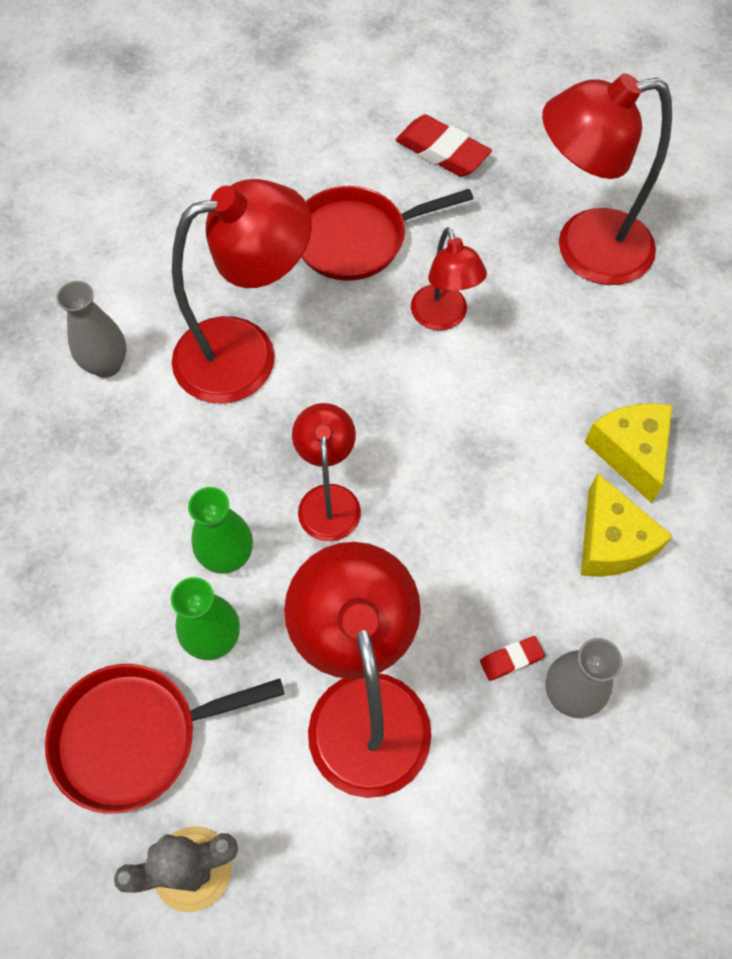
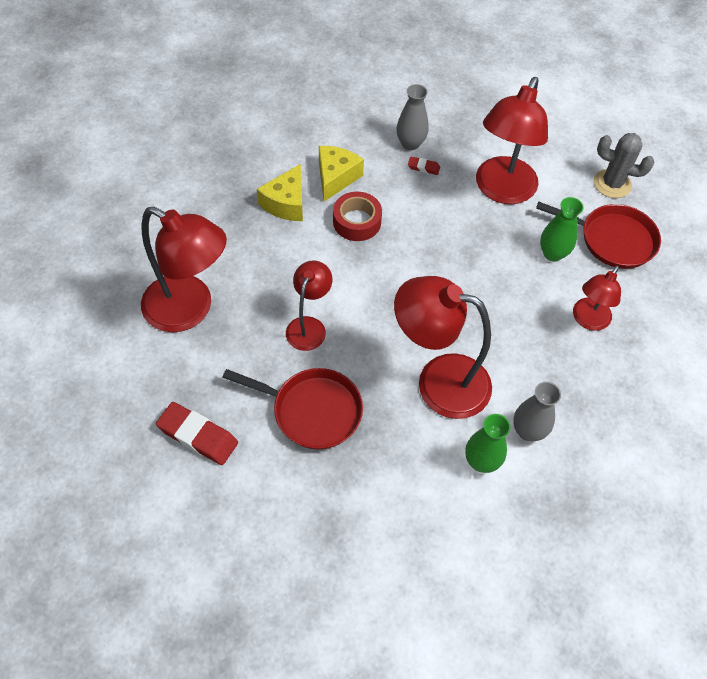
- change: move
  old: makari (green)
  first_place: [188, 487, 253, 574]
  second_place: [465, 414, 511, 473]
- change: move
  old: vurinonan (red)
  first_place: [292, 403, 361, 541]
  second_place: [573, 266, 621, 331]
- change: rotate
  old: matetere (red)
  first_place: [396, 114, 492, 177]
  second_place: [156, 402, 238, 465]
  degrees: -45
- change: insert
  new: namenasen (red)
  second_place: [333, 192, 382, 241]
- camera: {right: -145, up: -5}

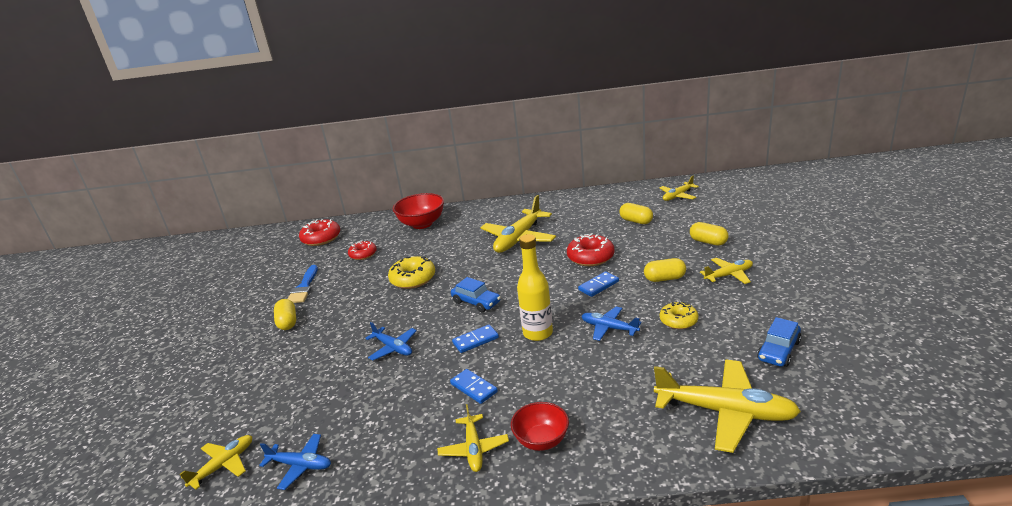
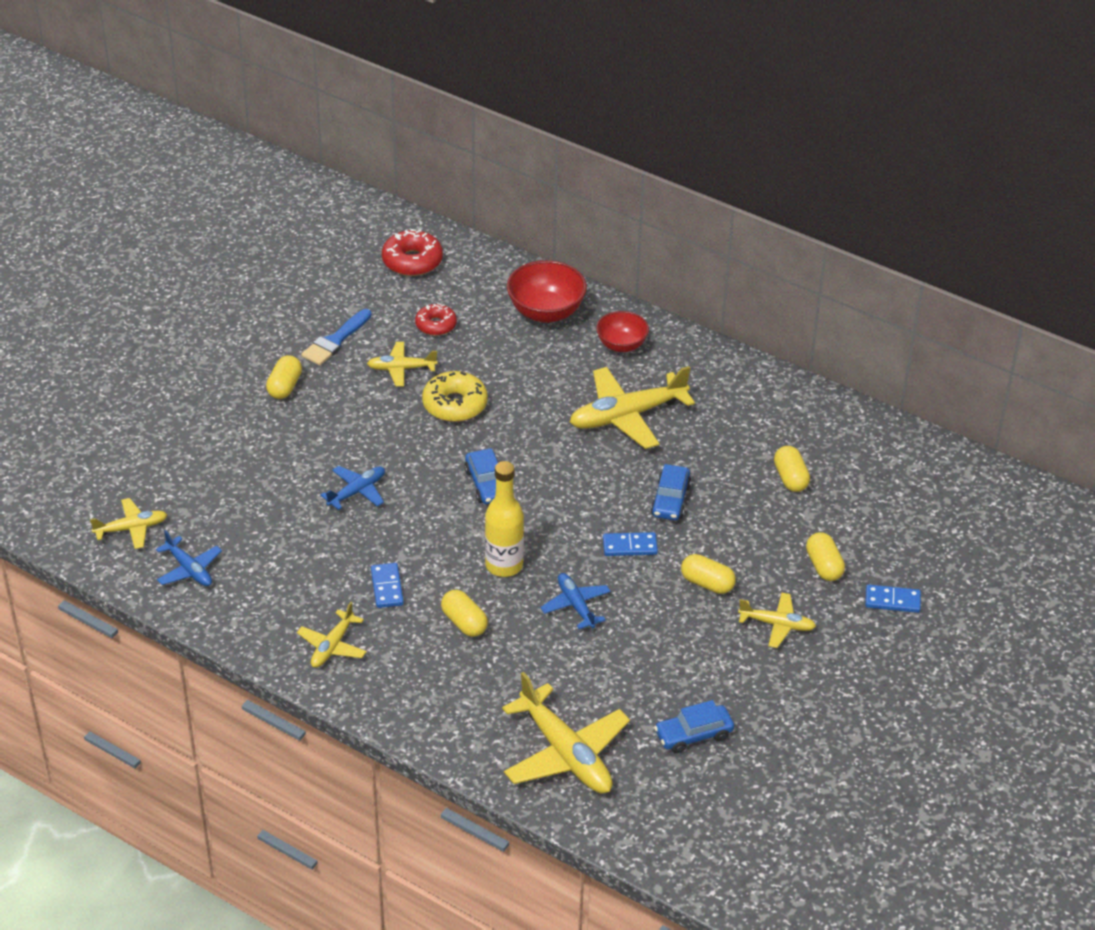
- change: rotate
  old: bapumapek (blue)
  first_place: [365, 322, 417, 361]
  second_place: [321, 466, 385, 510]
  degrees: -120
- change: move
  old: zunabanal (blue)
  first_place: [452, 325, 499, 353]
  second_place: [865, 584, 921, 613]
- change: move
  old: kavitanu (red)
  first_place: [511, 402, 569, 451]
  second_place: [596, 311, 649, 352]
- change: replace
  old: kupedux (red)
  new: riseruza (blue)
  first_place: [567, 234, 614, 266]
  second_place: [651, 464, 691, 520]
- change: move
  old: bapumapek (yellow)
  first_place: [660, 176, 699, 201]
  second_place: [367, 342, 438, 387]
- change: delete
  old: kupedux (yellow)
  first_place: [660, 302, 698, 329]
- change: insert
  new: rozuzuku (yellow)
  second_place: [441, 590, 488, 637]
- camera: {right: 30, up: 15}

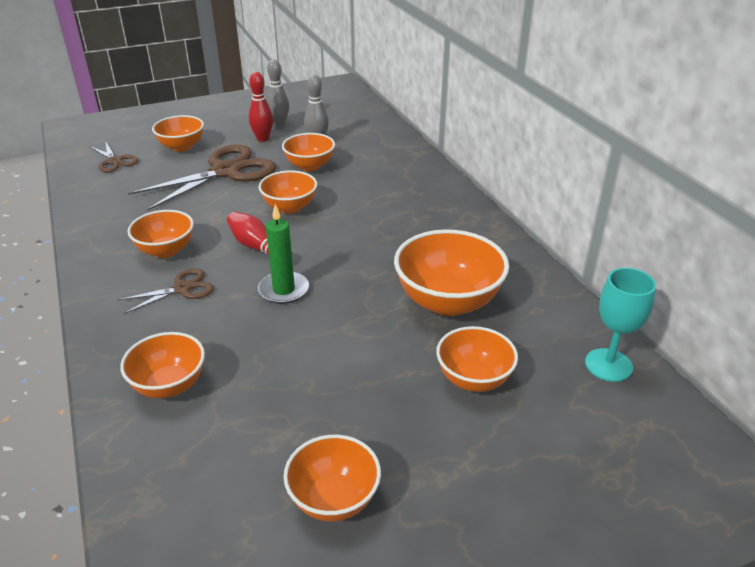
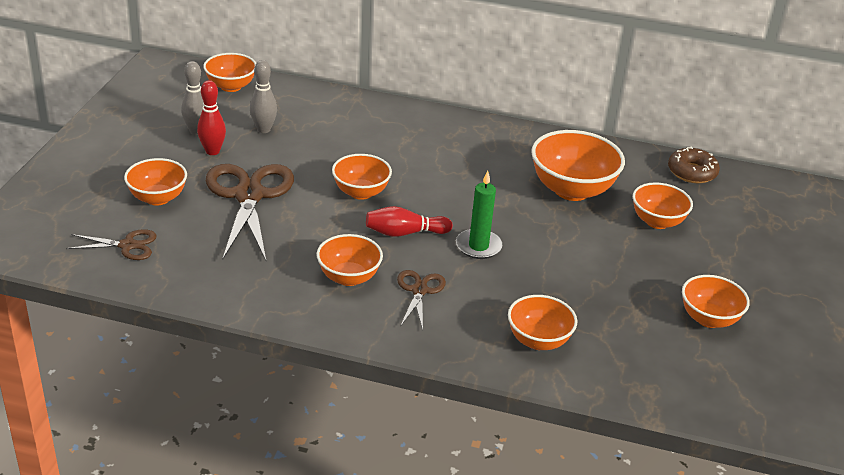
- change: move
  old: kavitanu (orange)
  first_place: [282, 133, 335, 171]
  second_place: [203, 53, 256, 92]
- change: replace
  old: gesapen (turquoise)
  new: kupedux (brown)
  first_place: [585, 268, 656, 382]
  second_place: [668, 146, 720, 183]
- camera: {right: -55, up: 0}

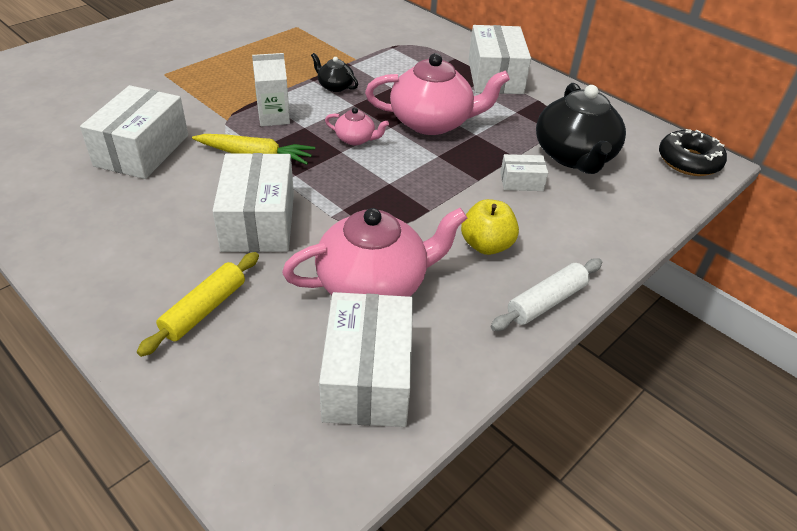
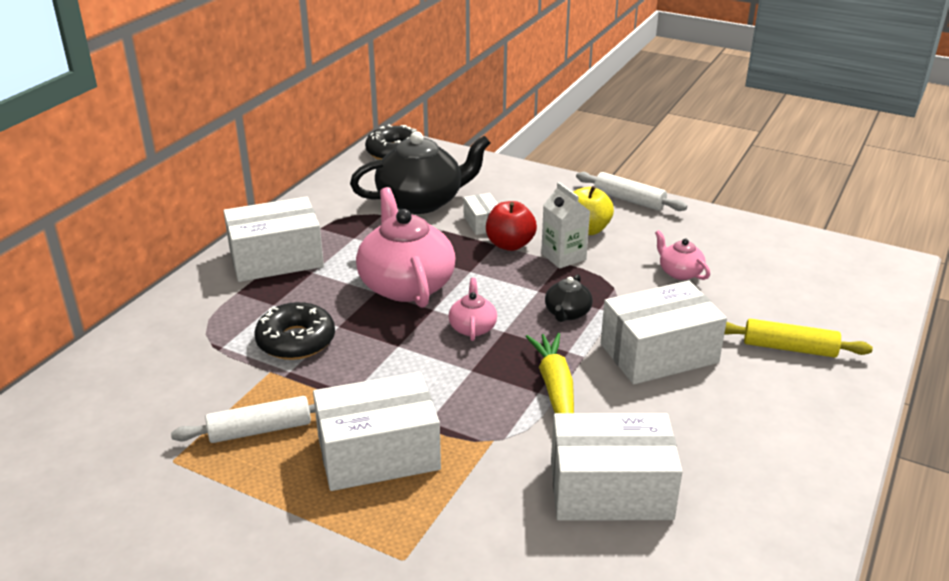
- change: move
  old: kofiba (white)
  first_place: [252, 53, 290, 126]
  second_place: [541, 182, 590, 269]
- change: resize
  old: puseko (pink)
  first_place: [282, 208, 467, 297]
  second_place: [655, 230, 710, 280]
  factor: 0.47
- change: move
  old: puseko (black)
  first_place: [311, 53, 358, 92]
  second_place: [545, 274, 593, 322]
- change: move
  old: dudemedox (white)
  first_place: [319, 292, 413, 427]
  second_place: [313, 372, 441, 491]
- change: insert
  new: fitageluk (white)
  second_place: [171, 396, 315, 443]
- change: insert
  new: kupedux (black)
  second_place: [255, 302, 335, 360]
- change: insert
  new: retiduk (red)
  second_place: [486, 201, 537, 251]
- camera: {right: -105, up: -10}

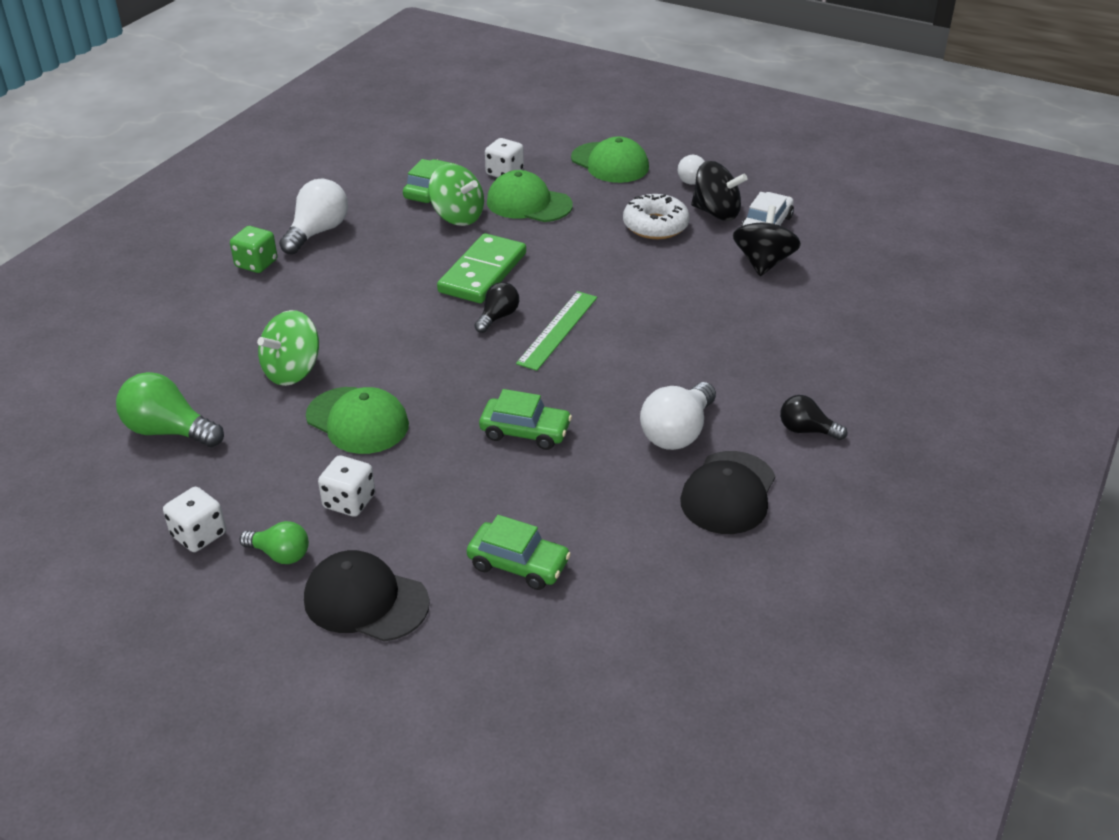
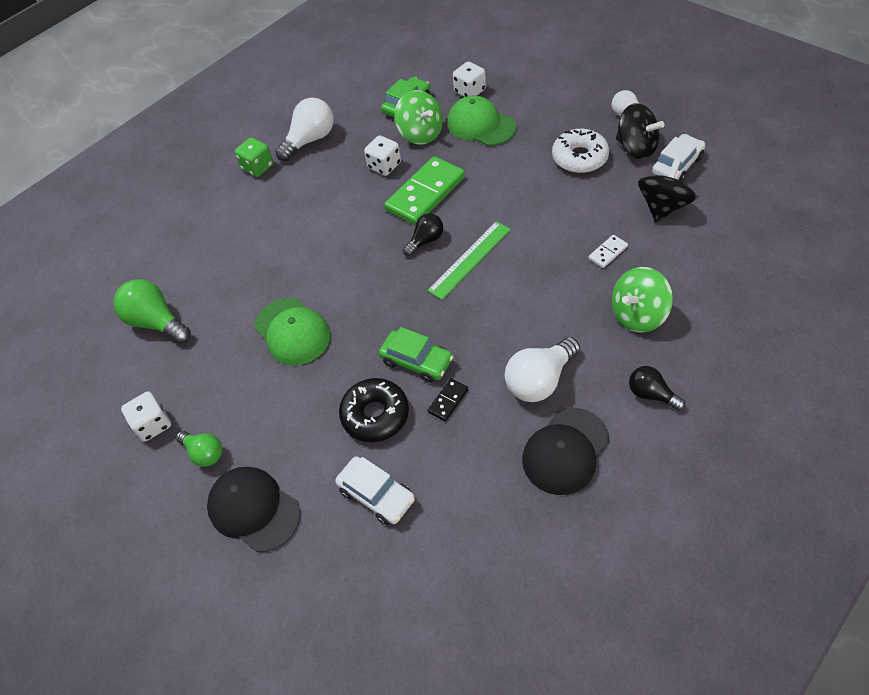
- change: move
  old: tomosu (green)
  first_place: [257, 310, 319, 386]
  second_place: [612, 267, 673, 333]
- change: move
  old: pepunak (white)
  first_place: [318, 455, 375, 517]
  second_place: [364, 135, 401, 176]
- change: recolor
  old: riseruza (green)
  new: riseruza (white)
  first_place: [467, 515, 571, 590]
  second_place: [335, 456, 415, 525]
- change: delete
  old: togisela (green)
  first_place: [571, 137, 649, 183]
- change: insert
  new: kupedux (black)
  second_place: [339, 378, 409, 442]
- change: insert
  new: zunabanal (black)
  second_place: [427, 379, 468, 421]
- change: insert
  new: zunabanal (white)
  second_place: [589, 235, 628, 268]
- camera: {right: 20, up: 15}

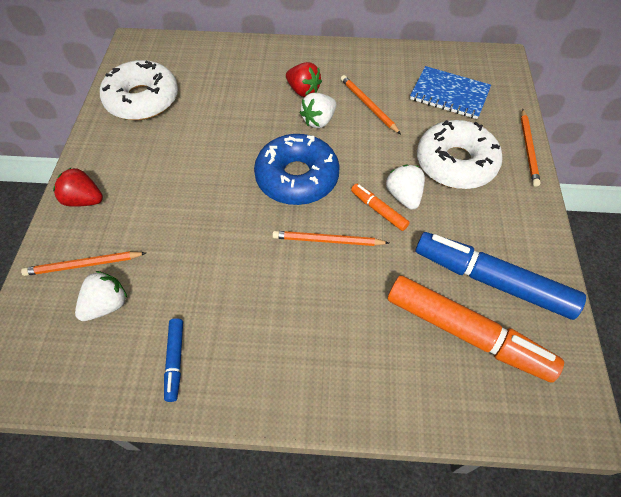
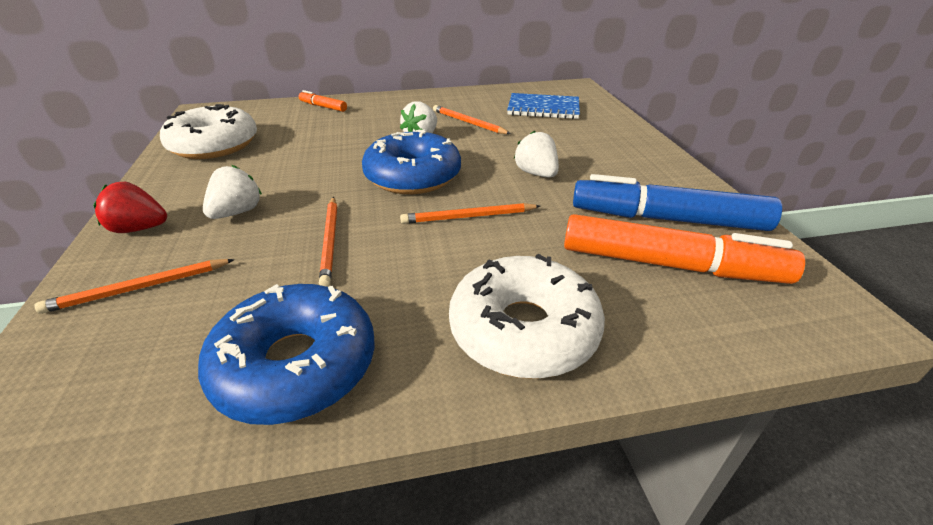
- change: move
  old: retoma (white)
  first_place: [75, 271, 127, 321]
  second_place: [203, 165, 262, 219]
- change: replace
  old: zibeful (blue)
  new: kupedux (blue)
  first_place: [164, 318, 183, 402]
  second_place: [198, 284, 375, 425]
- change: delete
  old: retoma (red)
  first_place: [286, 62, 322, 97]
- change: move
  old: zibeful (orange)
  first_place: [351, 184, 410, 231]
  second_place: [298, 90, 347, 112]
- change: move
  old: kupedux (white)
  first_place: [417, 120, 503, 189]
  second_place: [449, 254, 605, 379]
- change: move
  old: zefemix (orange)
  first_place: [521, 109, 540, 187]
  second_place: [319, 197, 337, 287]
- camera: {right: -15, up: -20}

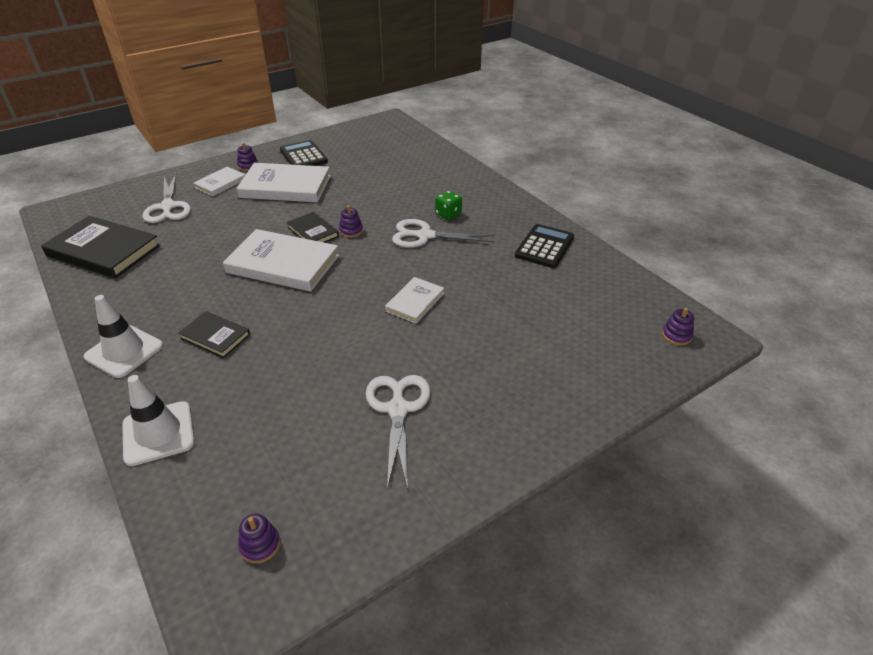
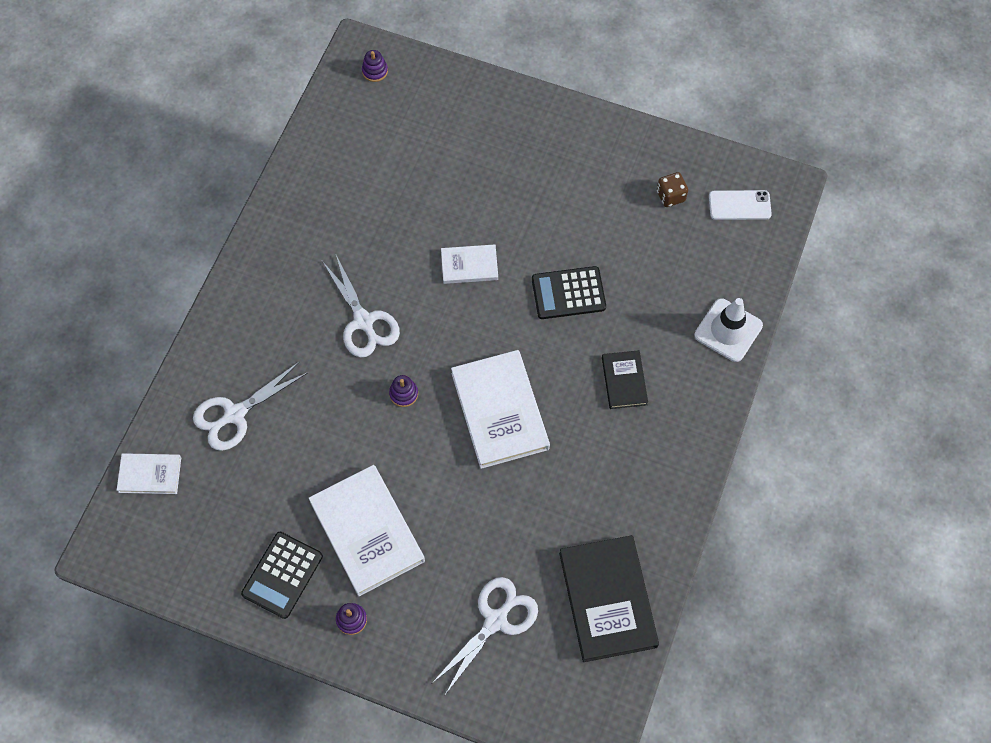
- change: delete
  old: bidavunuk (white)
  first_place: [84, 295, 163, 378]
- change: move
  old: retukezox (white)
  first_place: [194, 167, 245, 196]
  second_place: [117, 453, 181, 494]
- change: replace
  old: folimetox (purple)
  new: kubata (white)
  first_place: [238, 514, 280, 563]
  second_place: [709, 190, 772, 220]
- change: delete
  old: retukezox (black)
  first_place: [287, 212, 339, 243]
- change: move
  old: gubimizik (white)
  first_place: [366, 375, 431, 489]
  second_place: [193, 361, 309, 451]
- change: delete
  old: pepunak (green)
  first_place: [435, 190, 462, 220]
- change: move
  old: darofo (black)
  first_place: [515, 224, 574, 268]
  second_place: [532, 266, 606, 319]
- change: insert
  new: pepunak (brown)
  second_place: [657, 172, 688, 207]
- camera: {right: -125, up: 25}

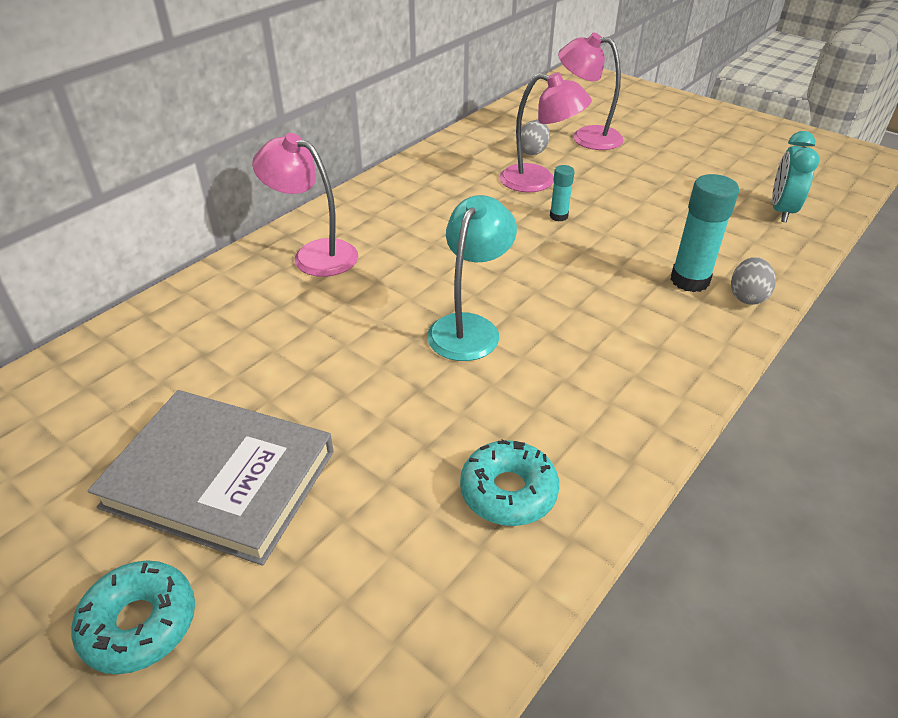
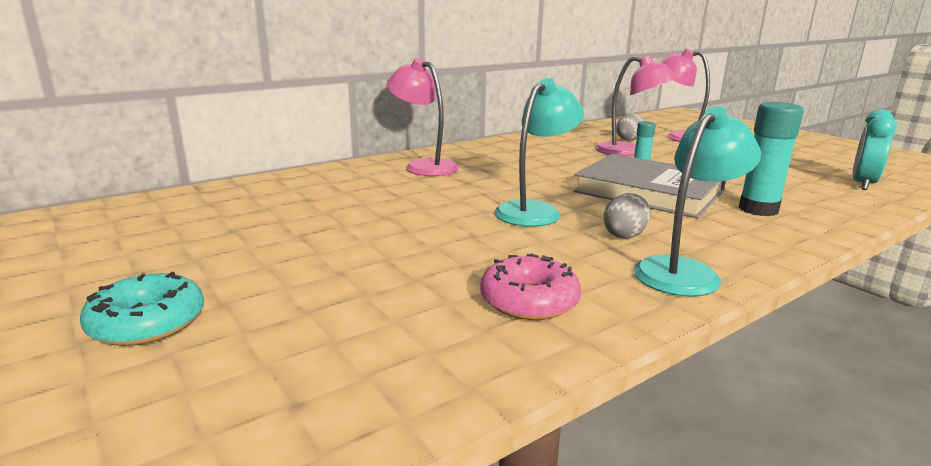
- change: move
  old: retukezox (grey)
  first_place: [88, 390, 334, 566]
  second_place: [573, 154, 726, 218]
- change: recolor
  old: kupedux (turquoise)
  new: kupedux (pink)
  first_place: [460, 440, 559, 526]
  second_place: [480, 253, 581, 320]
- change: move
  old: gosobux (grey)
  first_place: [731, 257, 776, 305]
  second_place: [603, 193, 650, 239]
- change: insert
  new: vurinonan (turquoise)
  second_place: [633, 106, 761, 297]
- camera: {right: 15, up: -20}

